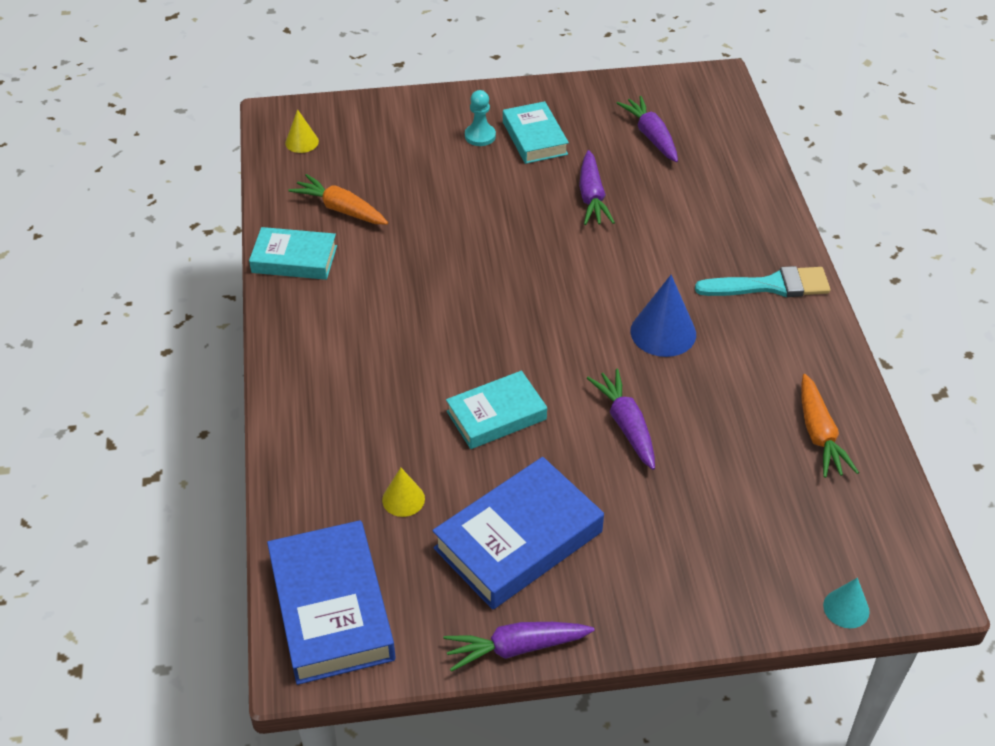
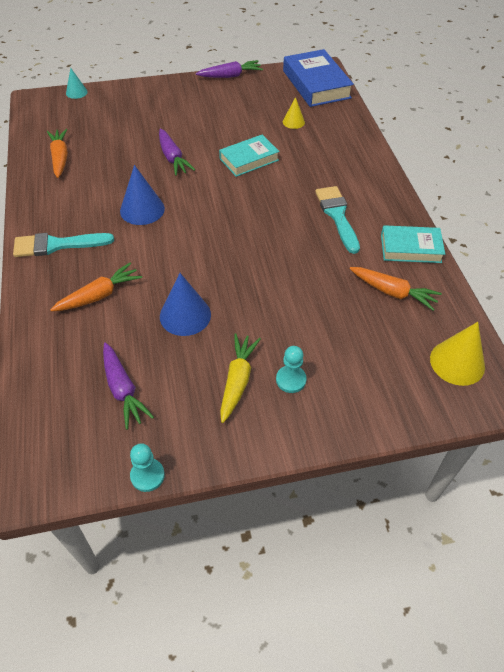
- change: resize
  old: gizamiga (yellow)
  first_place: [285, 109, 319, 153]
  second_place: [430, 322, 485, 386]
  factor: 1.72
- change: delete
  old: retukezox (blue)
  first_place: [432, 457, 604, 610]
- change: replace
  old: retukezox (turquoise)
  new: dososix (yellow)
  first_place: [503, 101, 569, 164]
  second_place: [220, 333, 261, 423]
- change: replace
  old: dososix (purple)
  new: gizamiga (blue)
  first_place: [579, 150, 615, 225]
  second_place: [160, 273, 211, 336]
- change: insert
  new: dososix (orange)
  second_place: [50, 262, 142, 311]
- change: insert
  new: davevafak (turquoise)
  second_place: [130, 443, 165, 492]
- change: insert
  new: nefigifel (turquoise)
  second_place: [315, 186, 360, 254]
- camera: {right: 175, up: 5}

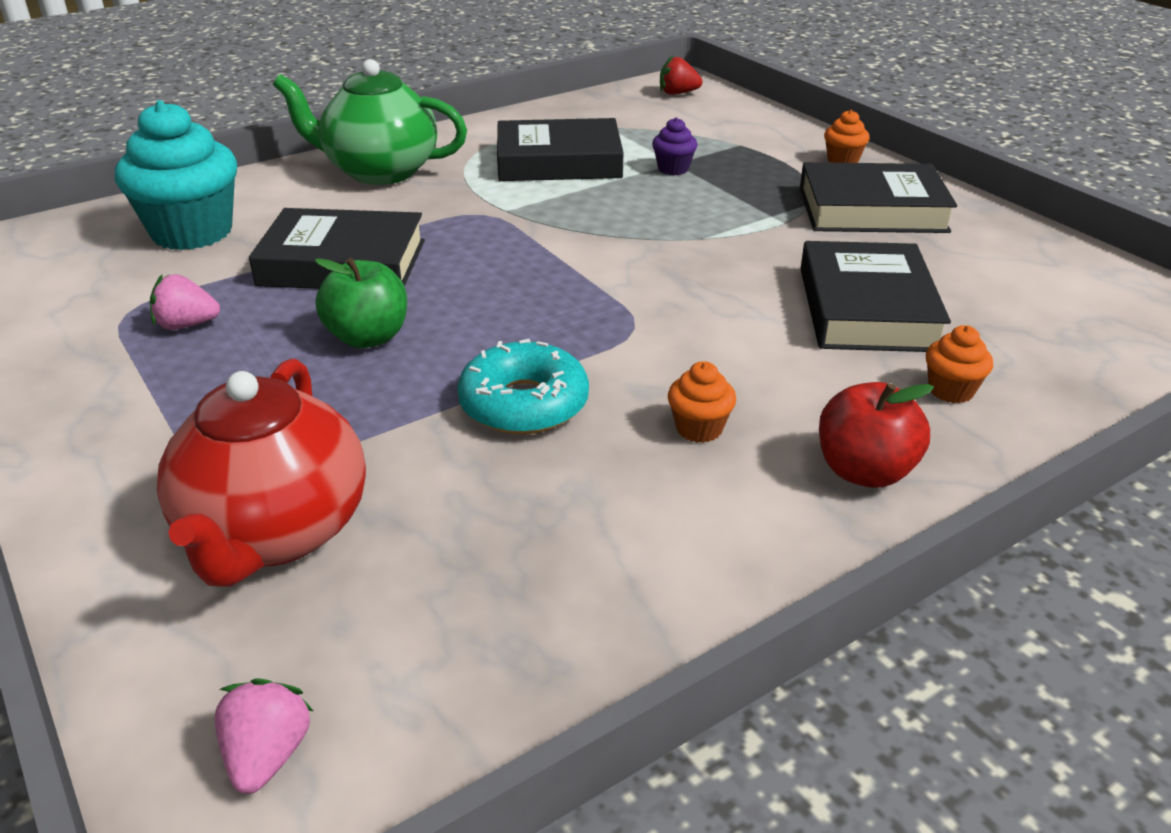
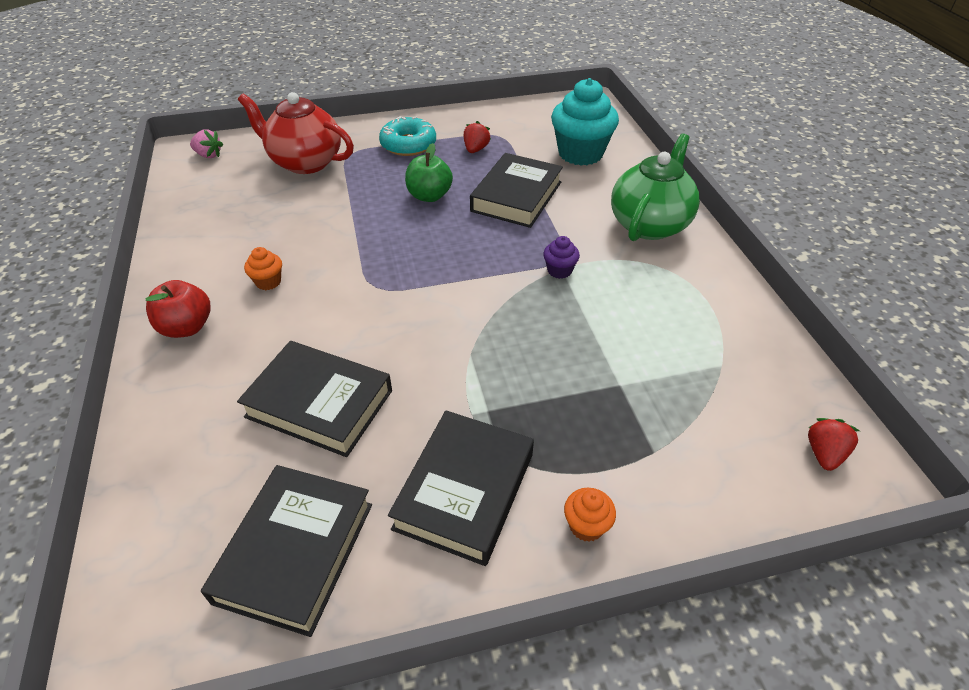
- change: recolor
  old: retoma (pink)
  new: retoma (red)
  first_place: [150, 274, 220, 330]
  second_place: [464, 121, 491, 153]
- change: move
  old: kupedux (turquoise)
  first_place: [457, 339, 589, 435]
  second_place: [379, 116, 436, 156]
- change: move
  old: retukezox (black)
  first_place: [497, 118, 624, 181]
  second_place: [201, 465, 372, 637]
- change: move
  old: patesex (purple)
  first_place: [652, 117, 698, 175]
  second_place: [543, 236, 580, 279]
- change: delete
  old: patesex (orange)
  first_place: [926, 325, 993, 403]
- camera: {right: 110, up: 10}

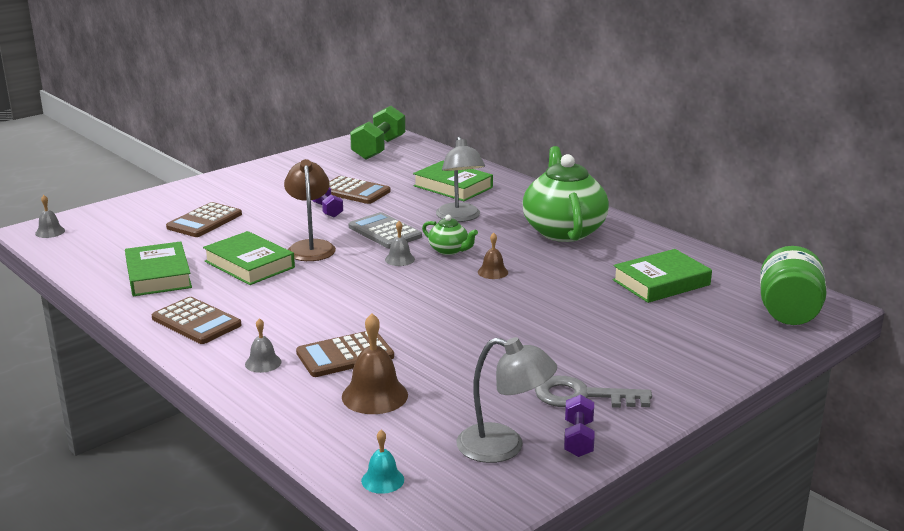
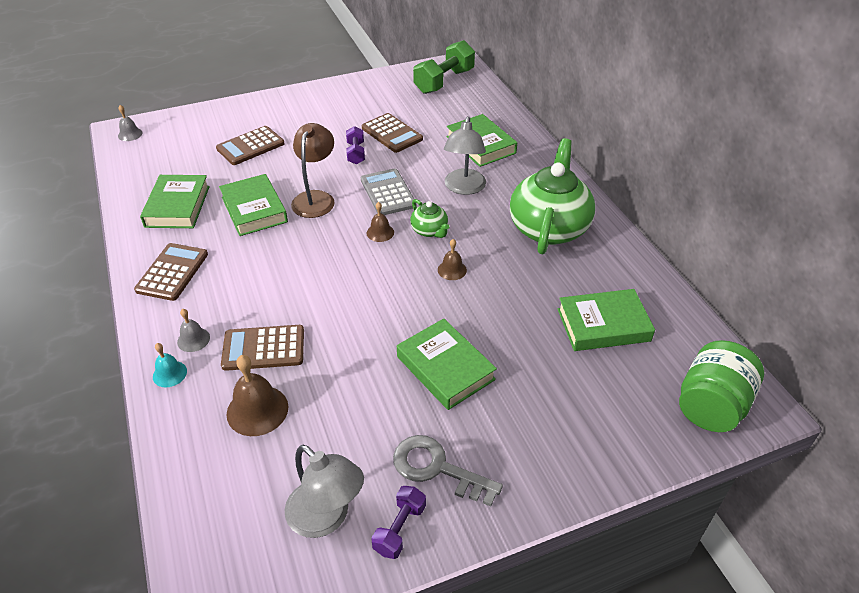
- change: rotate
  old: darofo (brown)
  first_place: [152, 297, 241, 344]
  second_place: [134, 243, 208, 301]
  degrees: -135
- change: move
  old: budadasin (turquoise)
  first_place: [361, 430, 404, 494]
  second_place: [153, 343, 187, 387]
- change: recolor
  old: budadasin (grey)
  new: budadasin (brown)
  first_place: [385, 221, 415, 266]
  second_place: [367, 202, 394, 242]
- change: insert
  new: retukezox (green)
  second_place: [397, 318, 497, 410]
- camera: {right: 20, up: 20}

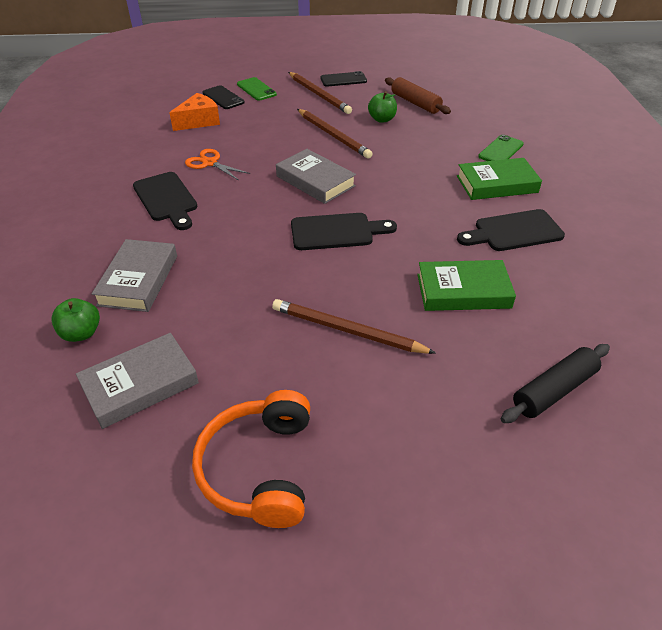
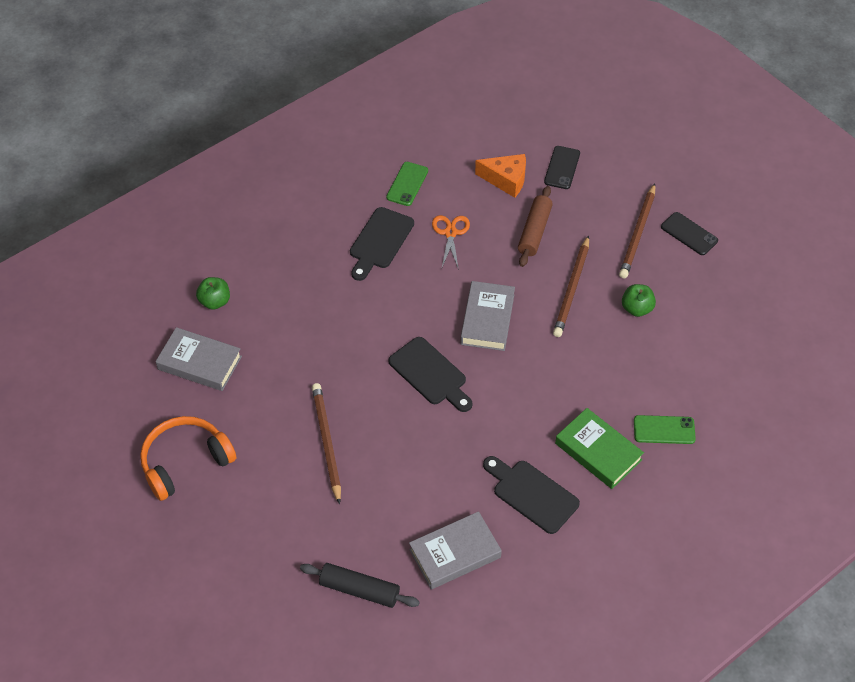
- change: move
  old: retukezox (grey)
  first_place: [92, 239, 177, 312]
  second_place: [409, 511, 502, 590]
- change: move
  old: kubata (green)
  first_place: [237, 77, 277, 101]
  second_place: [386, 162, 428, 206]
- change: move
  old: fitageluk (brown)
  first_place: [385, 77, 451, 114]
  second_place: [518, 186, 553, 267]
- change: delete
  old: retukezox (green)
  first_place: [417, 260, 516, 311]
- camera: {right: 55, up: 10}

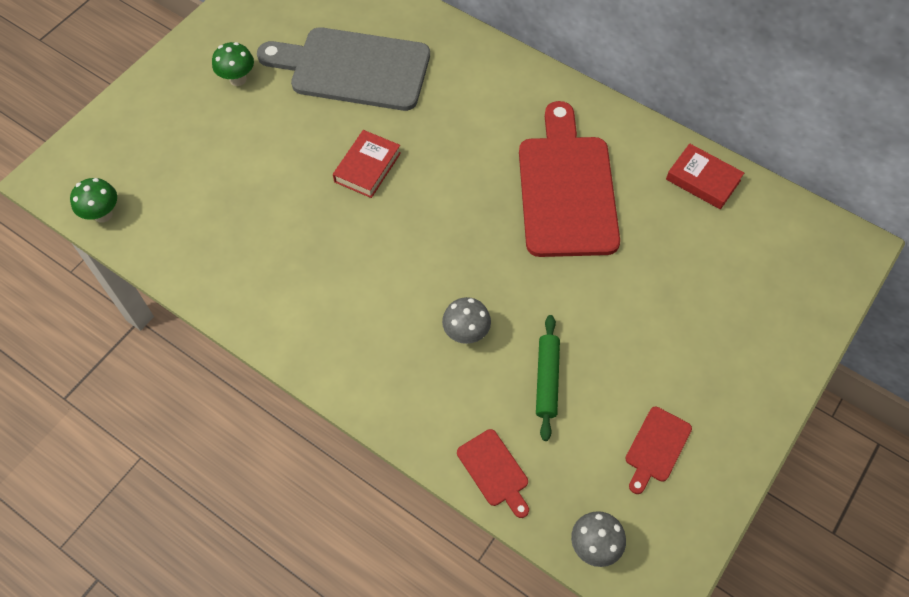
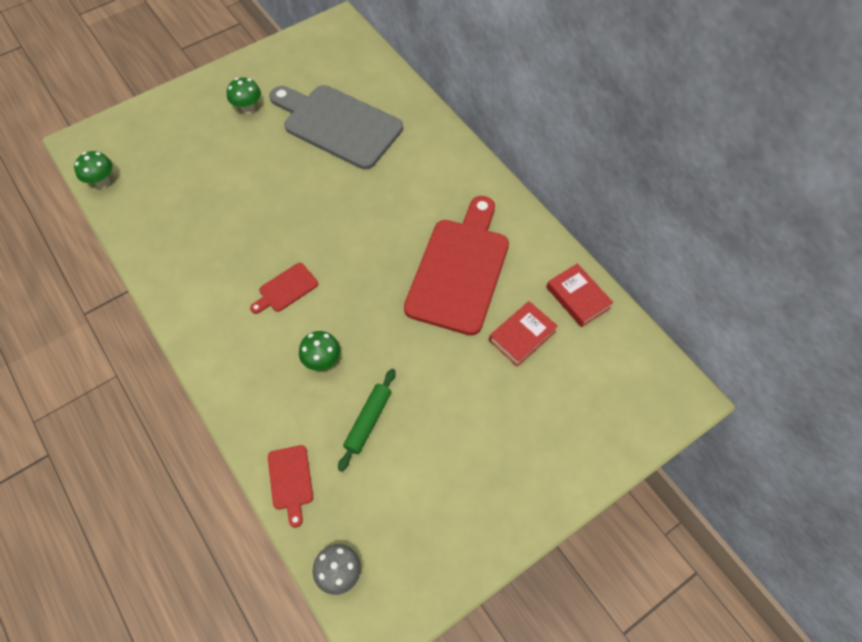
- change: move
  old: retukezox (red)
  first_place: [333, 130, 401, 198]
  second_place: [489, 301, 558, 367]
- change: recolor
  old: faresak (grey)
  new: faresak (green)
  first_place: [442, 297, 491, 344]
  second_place: [299, 331, 340, 371]
- change: move
  old: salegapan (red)
  first_place: [625, 407, 692, 494]
  second_place: [250, 263, 318, 314]
- camera: {right: 20, up: 0}

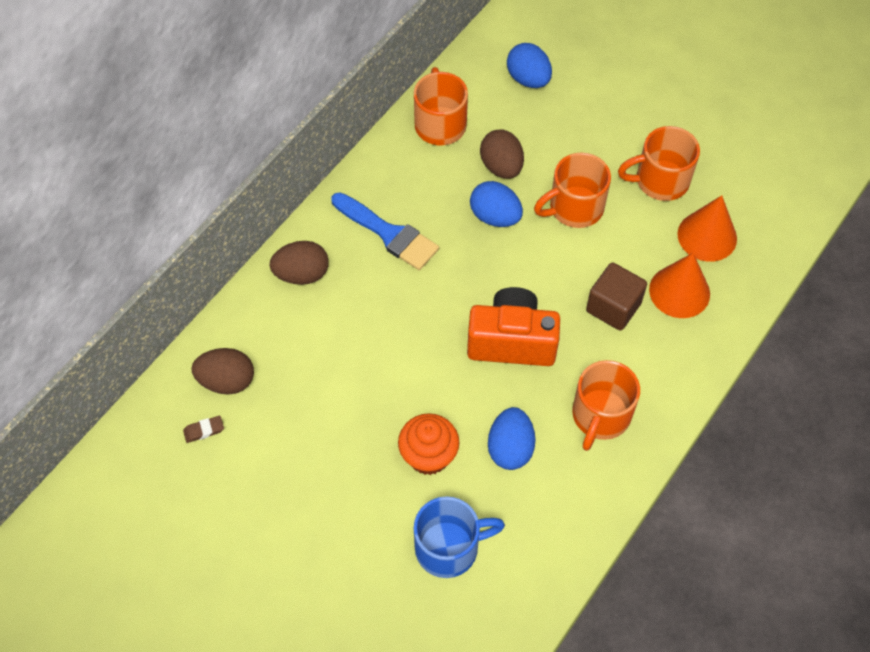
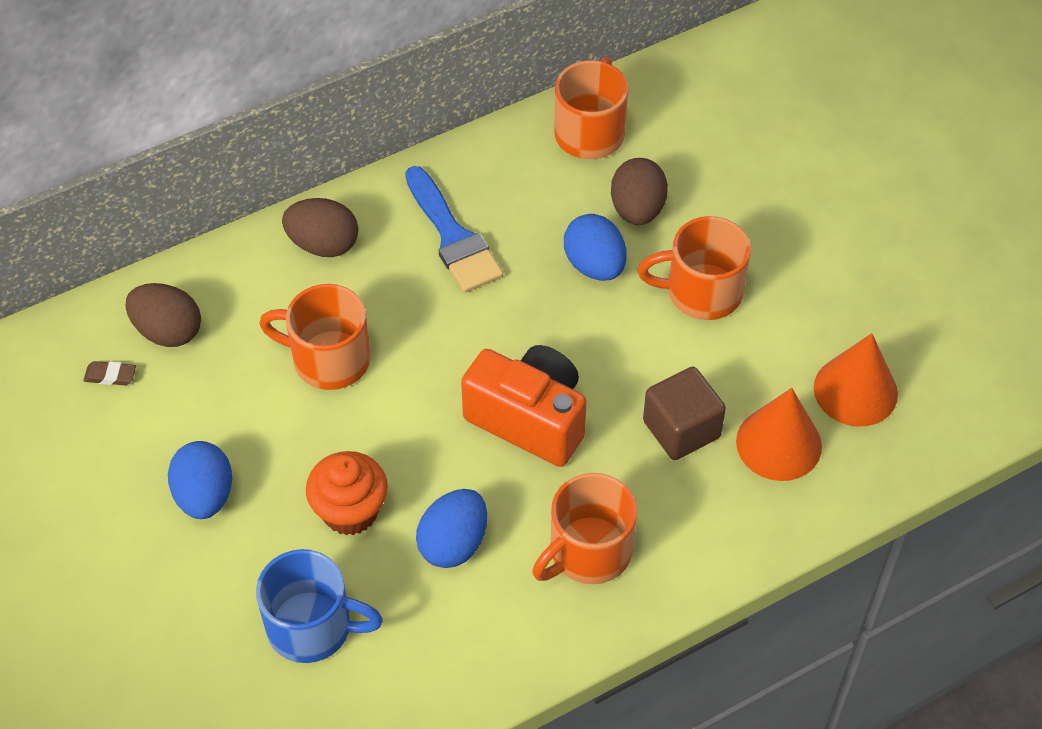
- change: move
  old: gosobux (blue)
  first_place: [507, 43, 552, 88]
  second_place: [168, 441, 232, 519]
- change: move
  old: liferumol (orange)
  first_place: [618, 126, 700, 201]
  second_place: [259, 284, 371, 390]
- camera: {right: 25, up: -5}

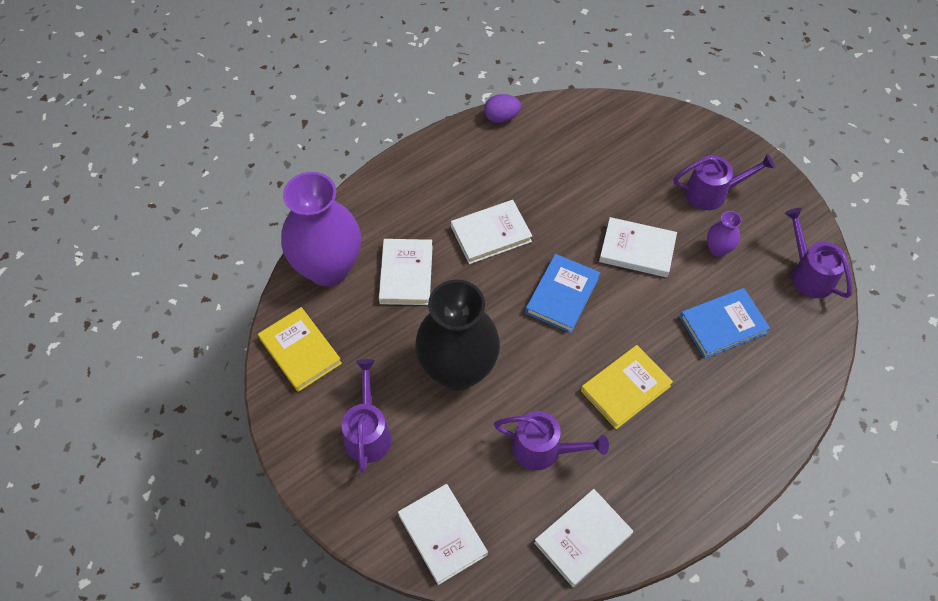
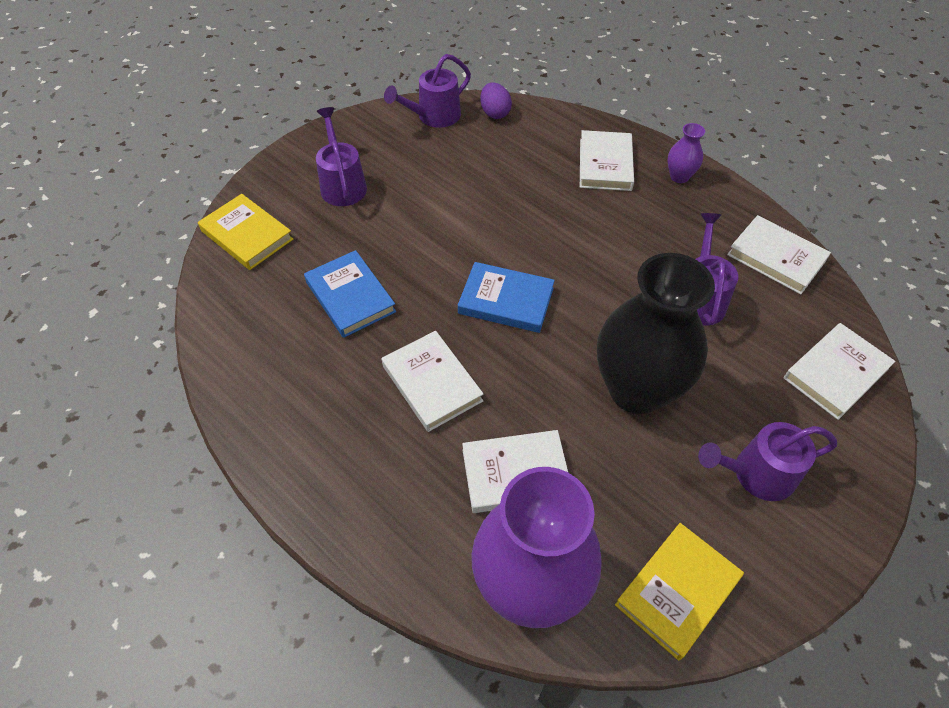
- change: move
  old: gosobux (purple)
  first_place: [484, 94, 521, 123]
  second_place: [480, 82, 512, 119]
- change: move
  old: retukezox (yellow)
  first_place: [581, 345, 673, 429]
  second_place: [198, 194, 293, 270]
- change: move
  old: retukezox (white)
  first_place: [599, 217, 677, 277]
  second_place: [580, 130, 634, 191]
- change: move
  old: retukezox (blue)
  first_place: [680, 288, 770, 359]
  second_place: [304, 250, 396, 338]
- change: move
  old: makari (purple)
  first_place: [707, 211, 742, 257]
  second_place: [668, 123, 705, 183]
- camera: {right: -100, up: -5}

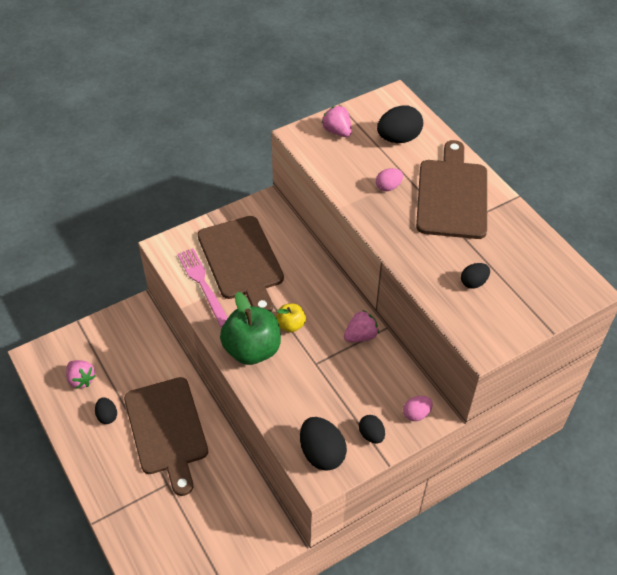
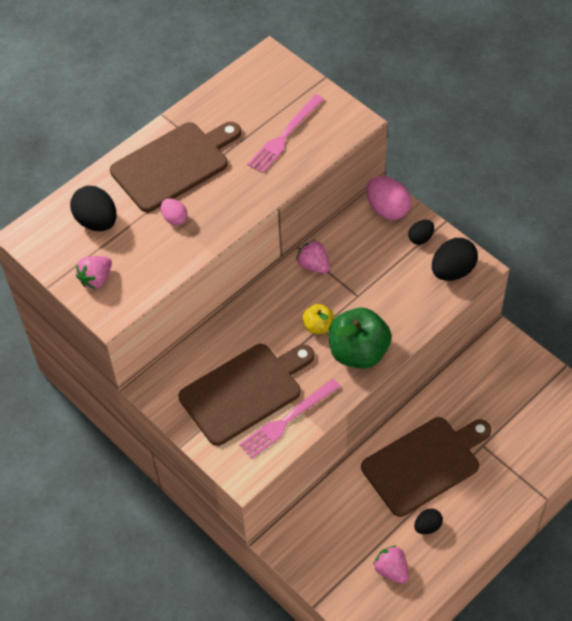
- change: rotate
  old: retoma (pink)
  first_place: [66, 360, 96, 389]
  second_place: [373, 546, 409, 584]
  degrees: -75
- change: resize
  old: gosobux (pink)
  first_place: [403, 396, 433, 421]
  second_place: [366, 176, 411, 220]
  factor: 1.75
- change: rotate
  old: salegapan (brown)
  first_place: [416, 140, 487, 239]
  second_place: [110, 122, 241, 212]
  degrees: 150
- change: replace
  old: gosobux (black)
  new: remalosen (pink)
  first_place: [461, 263, 490, 289]
  second_place: [247, 94, 324, 173]
- camera: {right: -100, up: 5}

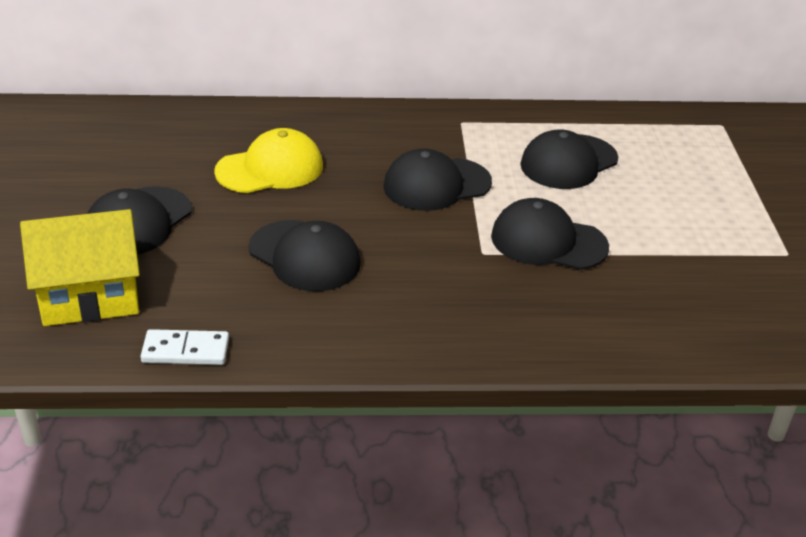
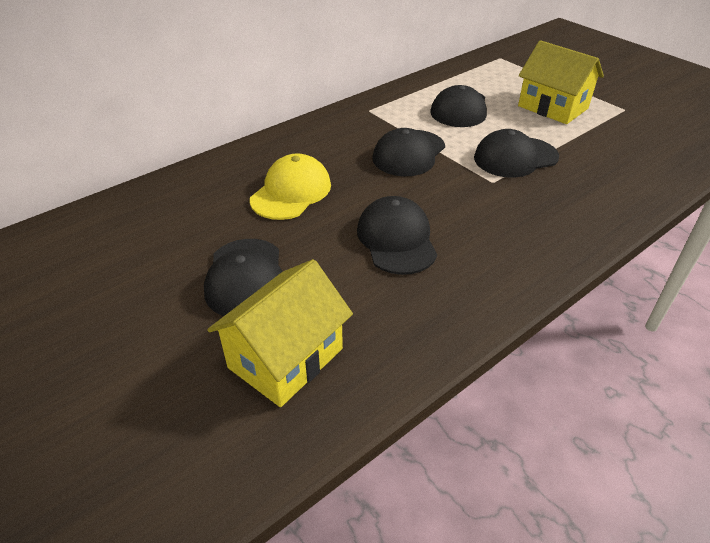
- change: delete
  old: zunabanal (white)
  first_place: [140, 329, 229, 365]
- change: rotate
  old: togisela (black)
  first_place: [249, 220, 361, 291]
  second_place: [357, 196, 437, 275]
  degrees: -105
- change: insert
  new: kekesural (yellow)
  second_place: [518, 40, 604, 124]
- camera: {right: -35, up: 5}

